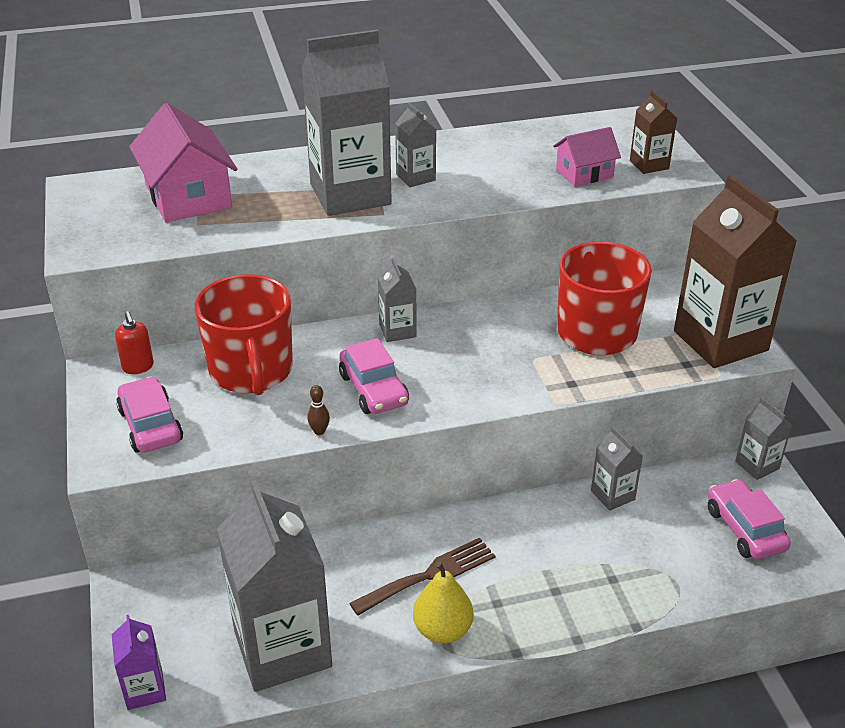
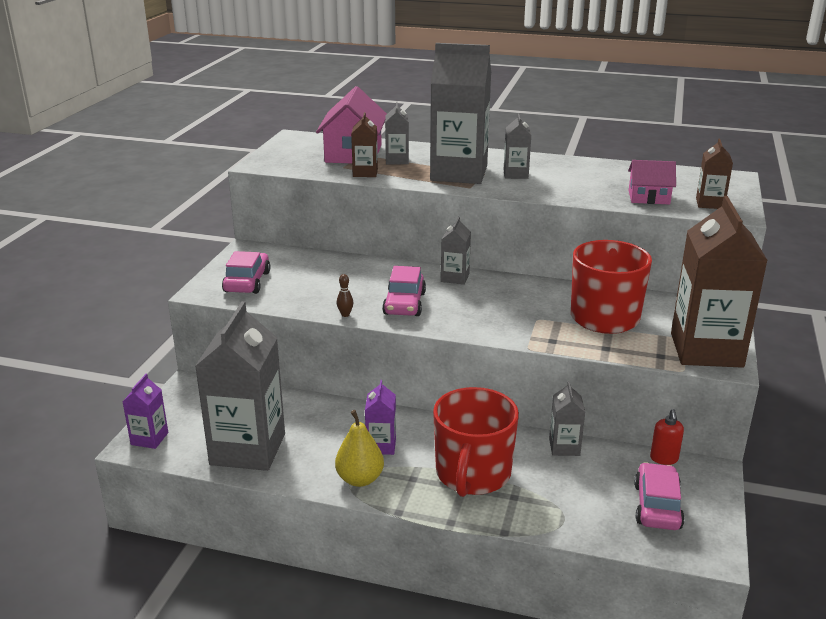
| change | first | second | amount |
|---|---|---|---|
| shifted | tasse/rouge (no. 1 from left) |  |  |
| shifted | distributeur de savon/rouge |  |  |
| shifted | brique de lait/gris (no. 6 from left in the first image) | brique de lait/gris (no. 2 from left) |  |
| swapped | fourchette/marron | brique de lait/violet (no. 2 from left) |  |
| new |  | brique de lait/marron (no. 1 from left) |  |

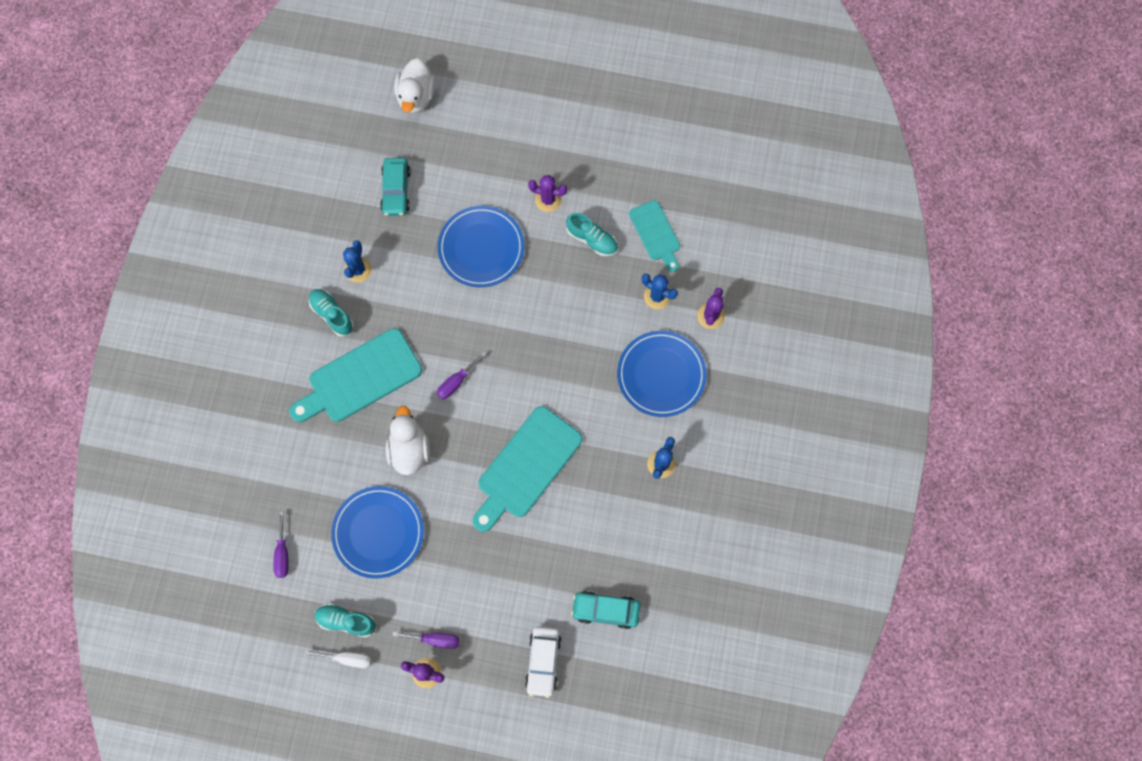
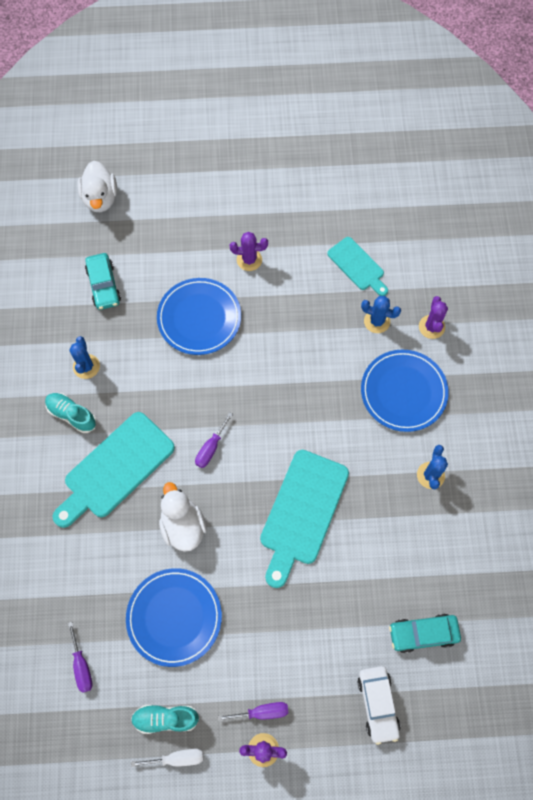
| change | first | second | amount |
|---|---|---|---|
| gone | chaussure/turquoise (no. 3 from left) |  |  |

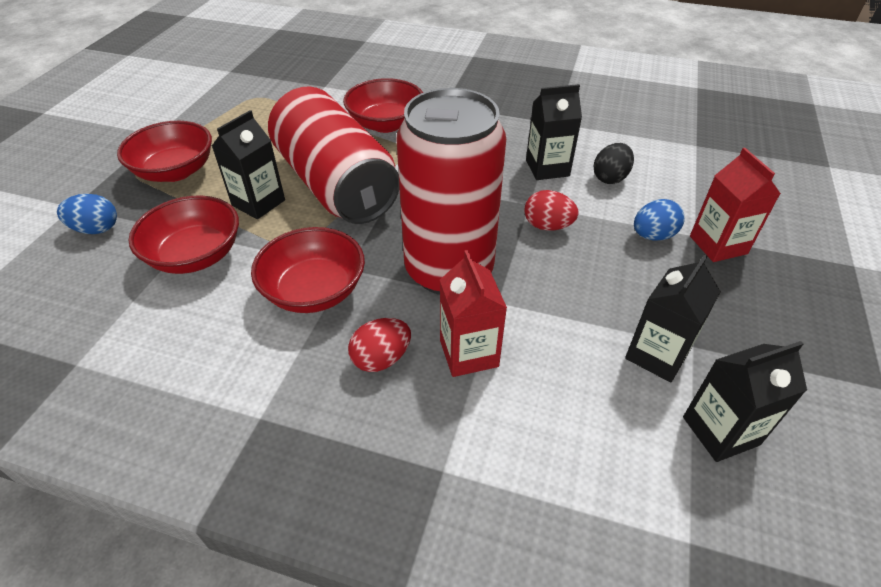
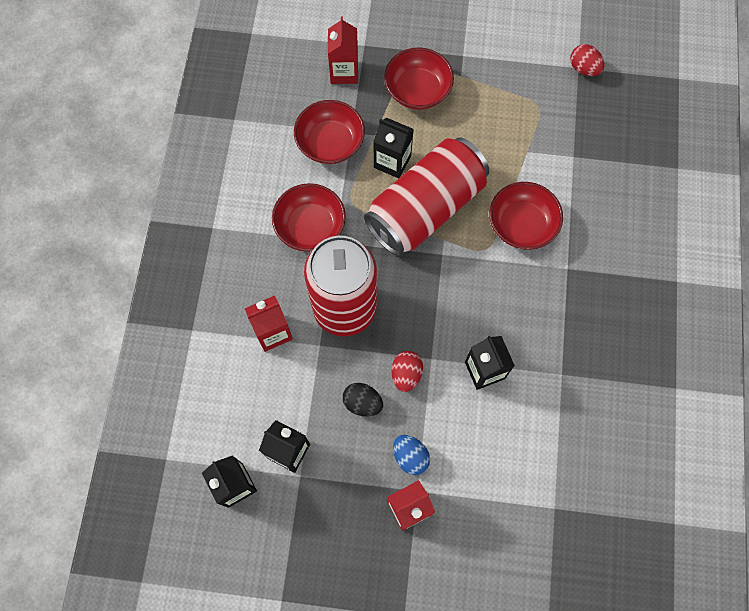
| change | first | second | amount |
|---|---|---|---|
| shifted | œuf/noir |  |  |
| swapped | œuf/bleu (no. 1 from left) | brique de lait/rouge (no. 2 from left) |  |
| shifted | œuf/rouge (no. 1 from left in the first image) | œuf/rouge (no. 2 from left) |  |

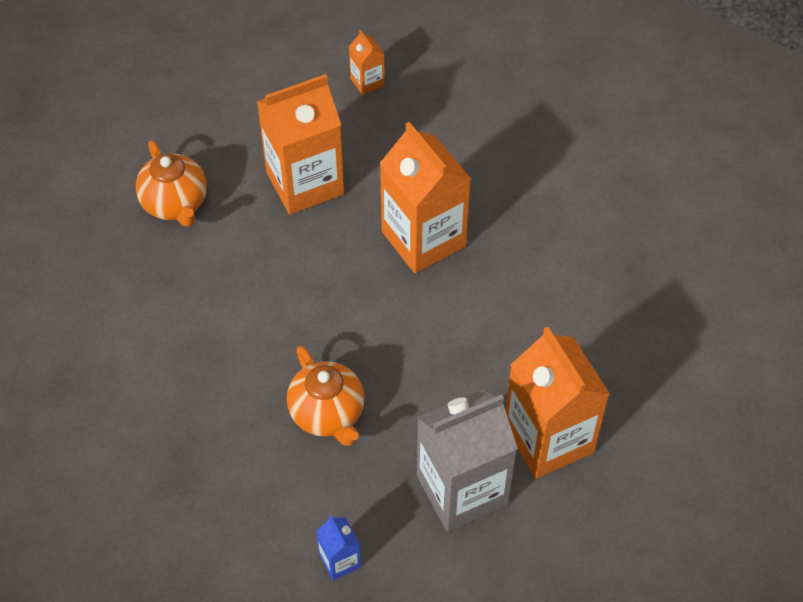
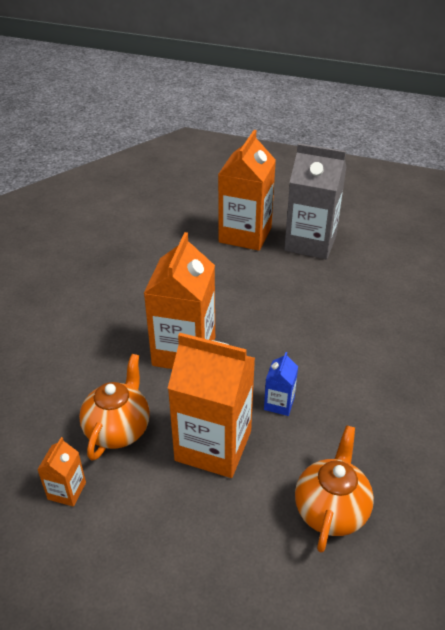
| change | first | second | amount |
|---|---|---|---|
| shifted | théière/orange (no. 2 from left in the first image) | théière/orange (no. 1 from left) |  |
| shifted | brique de lait/bleu |  |  |

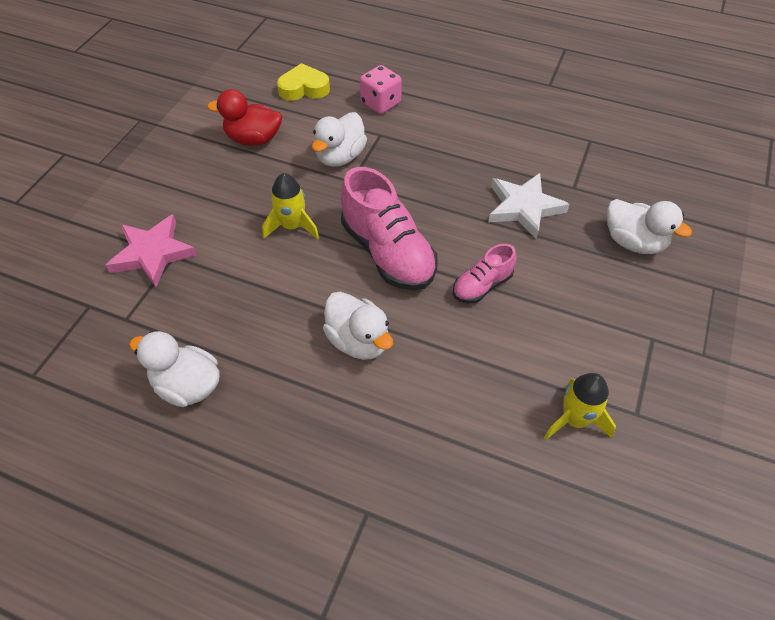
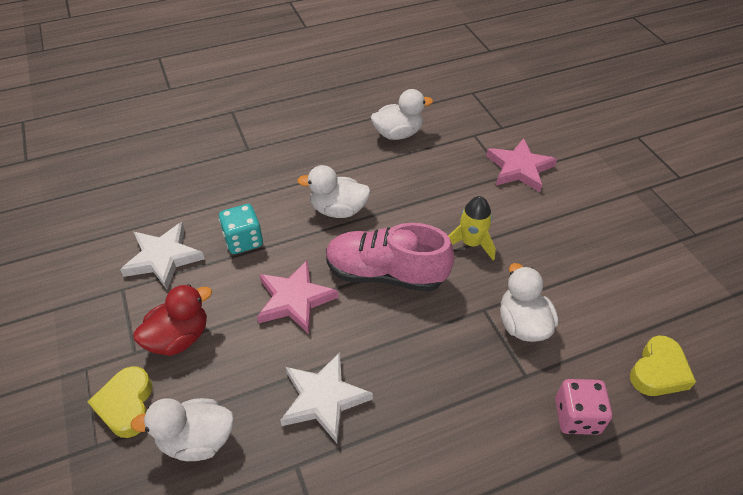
| change | first | second | amount |
|---|---|---|---|
| shifted | canard/rouge |  |  |
| swapped | chaussure/rose (no. 2 from left) | étoile/rose (no. 1 from left) |  |
| swapped | fusée/jaune (no. 2 from left) | étoile/blanc (no. 1 from left) |  |
| new |  | dé/turquoise |  |
| new |  | cœur/jaune (no. 1 from left) |  |

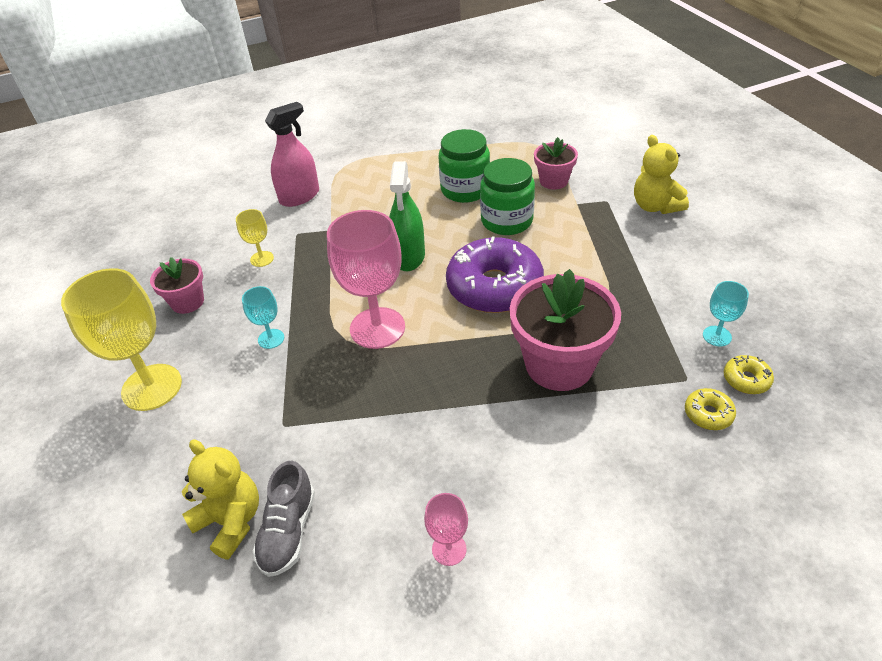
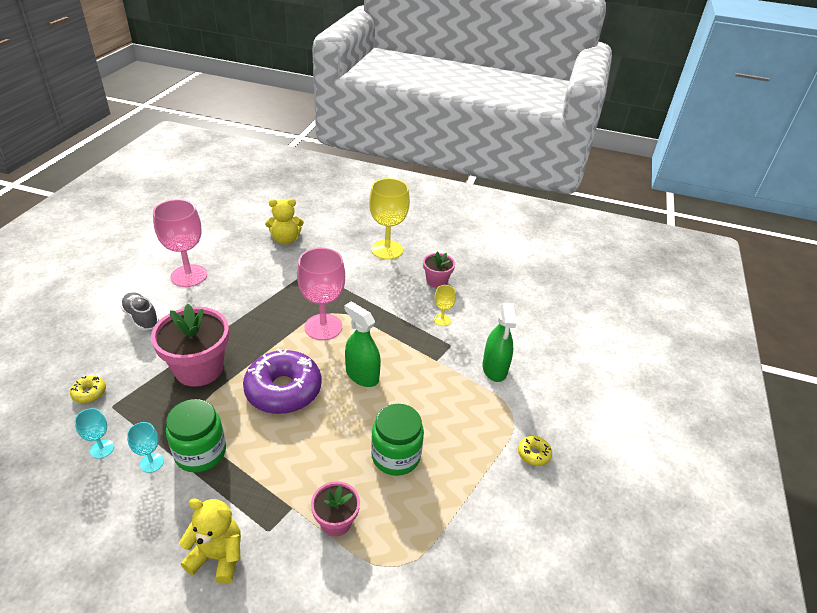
| change | first | second | amount |
|---|---|---|---|
| repainted | vaporisateur/rose | vaporisateur/vert (no. 2 from left) |  |
| shifted | bocal/vert (no. 2 from left in the first image) | bocal/vert (no. 1 from left) |  |
| shifted | verre à pied/turquoise (no. 1 from left in the first image) | verre à pied/turquoise (no. 2 from left) |  |
| shifted | beignet/jaune (no. 2 from left) |  |  |
| shifted | chaussure/gris |  |  |
| scaled | verre à pied/rose (no. 2 from left in the first image) | verre à pied/rose (no. 1 from left) | x2.11 |

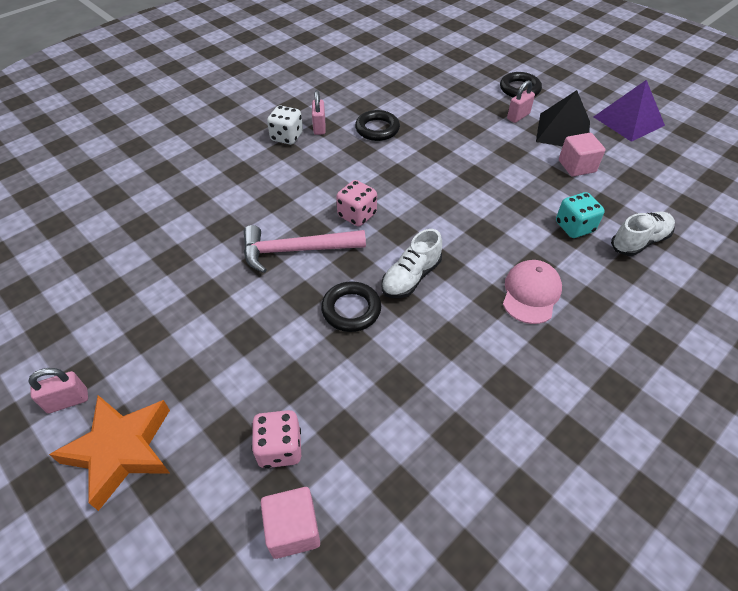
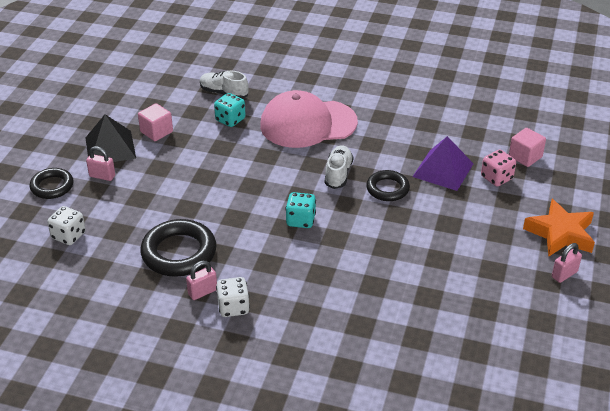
| change | first | second | amount |
|---|---|---|---|
| shifted | pyramide/violet |  |  |
| scaled | anneau/noir (no. 2 from left) |  | x1.63 |
| repainted | dé/rose (no. 2 from left) | dé/turquoise (no. 2 from left) |  |
| gone | marteau/rose |  |  |
| rotated | chaussure/blanc (no. 1 from left in the first image) | chaussure/blanc (no. 2 from left) | 90 degrees counterclockwise |
| scaled | casquette/rose |  | x1.87 |
| rotated | cadenas/rose (no. 1 from left in the first image) | cadenas/rose (no. 3 from left) | 75 degrees counterclockwise |
| new |  | dé/blanc (no. 1 from left) |  |

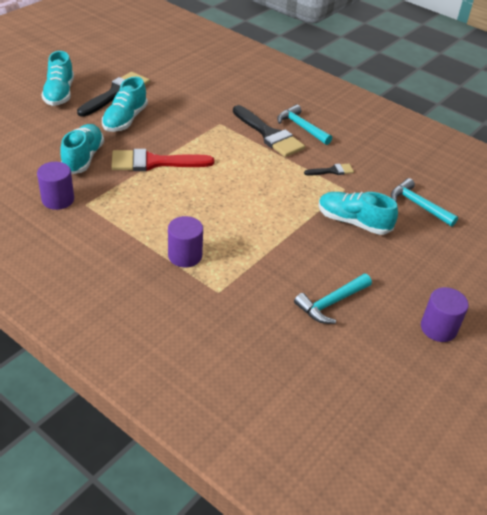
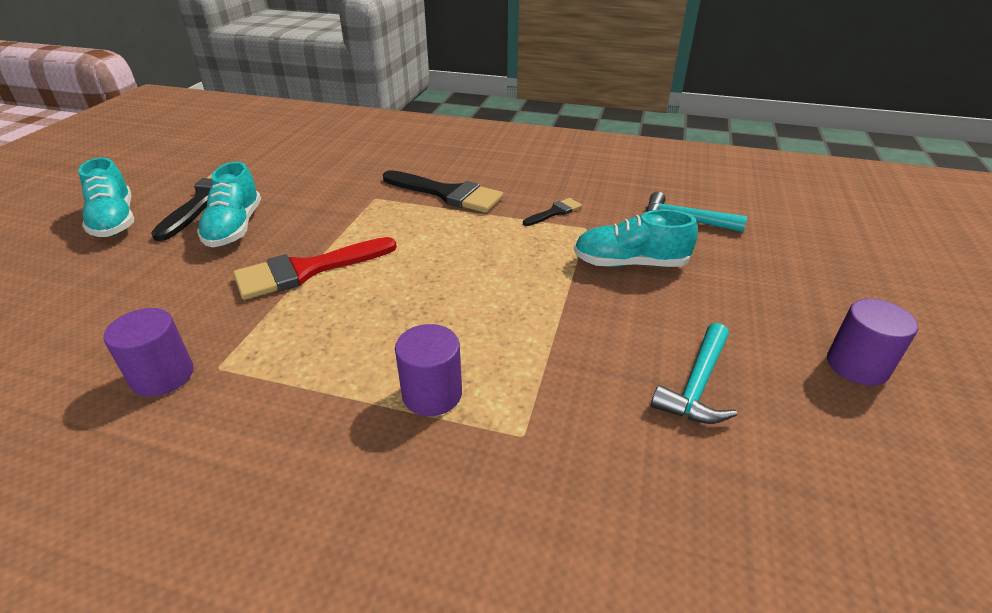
| change | first | second | amount |
|---|---|---|---|
| gone | marteau/turquoise (no. 1 from left) |  |  |
| gone | chaussure/turquoise (no. 2 from left) |  |  |

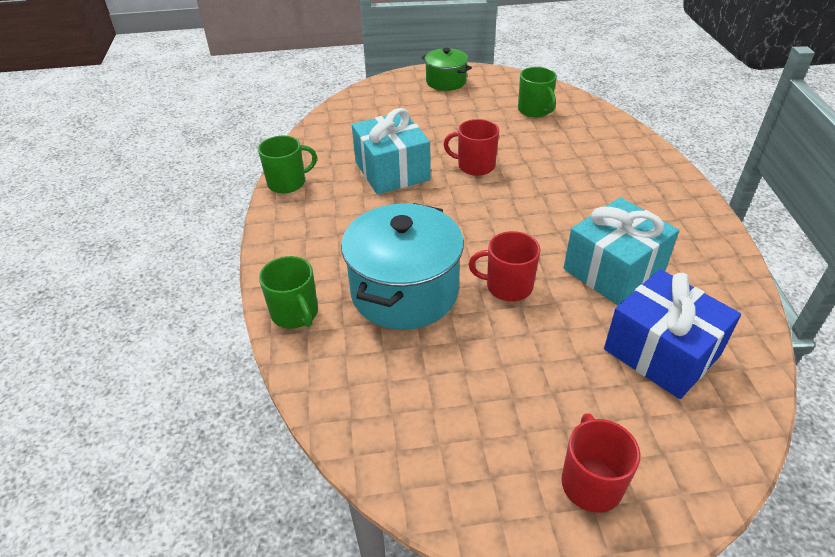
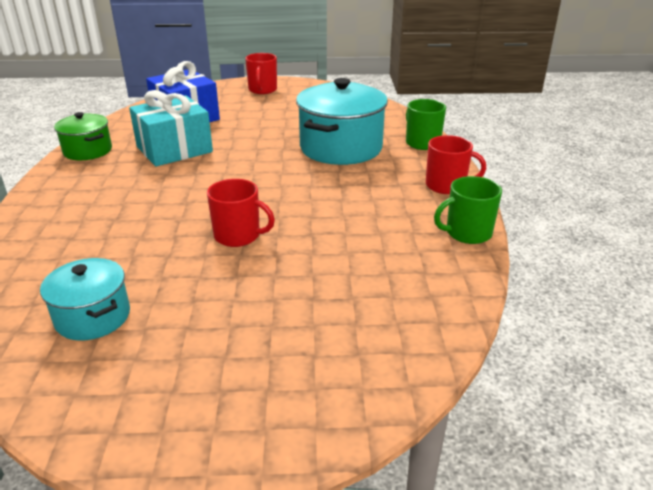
| change | first | second | amount |
|---|---|---|---|
| shifted | marmite/vert |  |  |
| swapped | tasse/vert (no. 3 from left) | marmite/turquoise (no. 1 from left) |  |
| gone | cadeau/turquoise (no. 1 from left) |  |  |
| shifted | tasse/rouge (no. 2 from left in the first image) | tasse/rouge (no. 3 from left) |  |

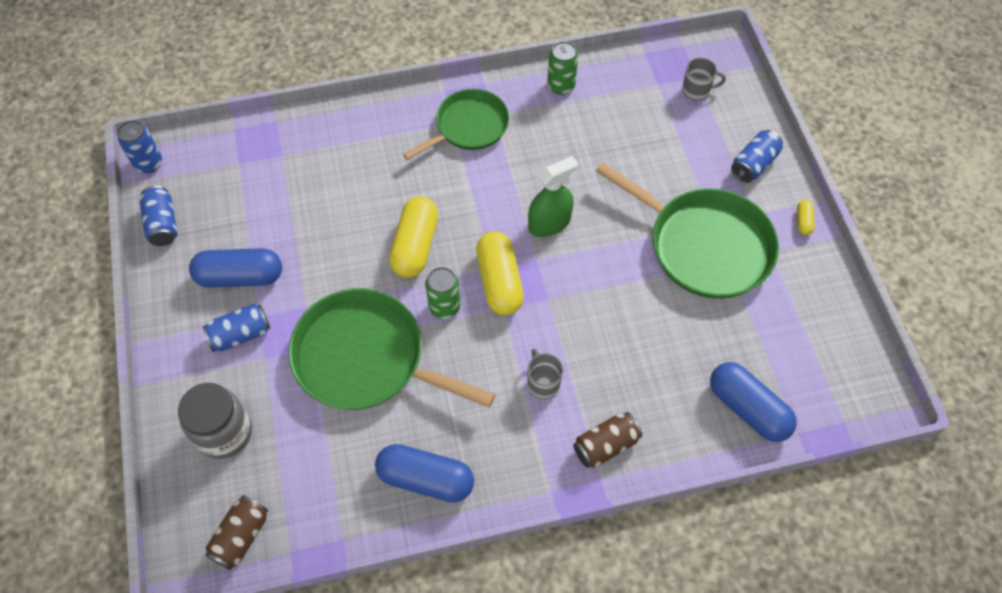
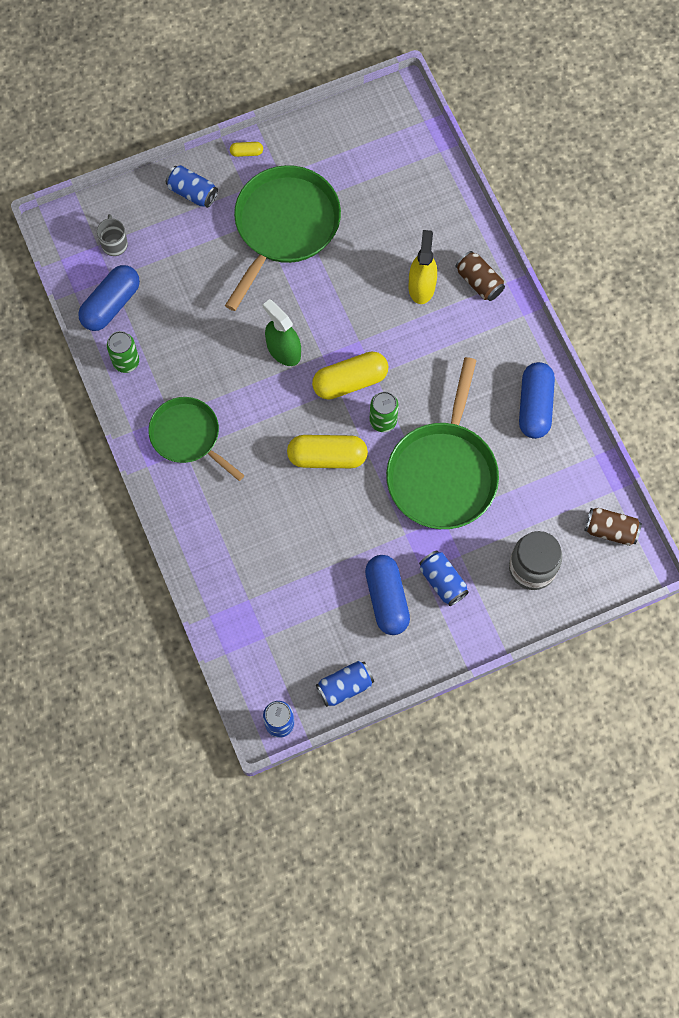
| change | first | second | amount |
|---|---|---|---|
| gone | tasse/gris (no. 1 from left) |  |  |
| shifted | gélule/bleu (no. 3 from left in the first image) | gélule/bleu (no. 1 from left) |  |
| new |  | vaporisateur/jaune |  |

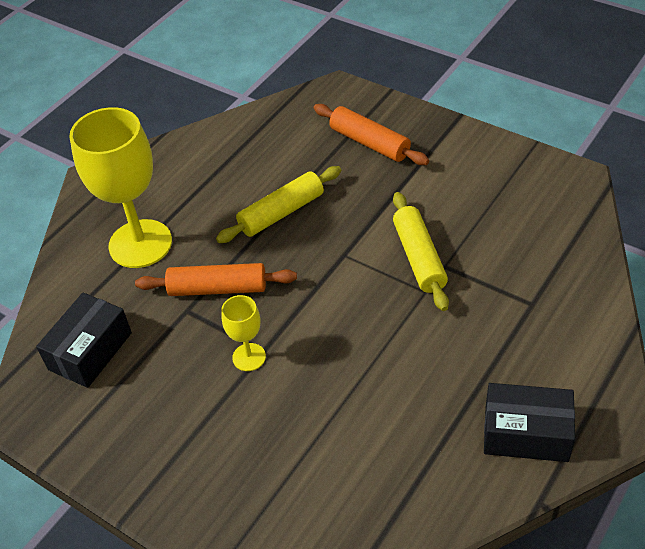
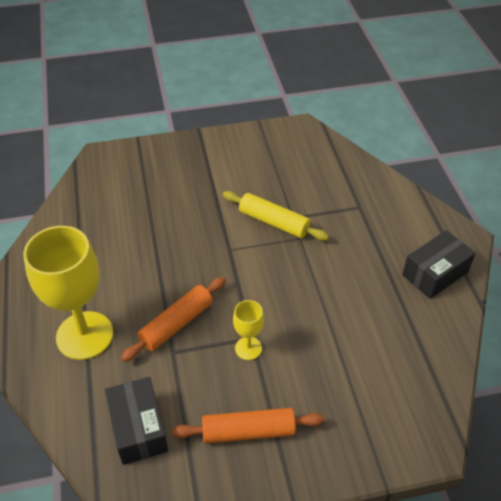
| change | first | second | amount |
|---|---|---|---|
| shifted | rouleau à pâtisserie/orange (no. 2 from left) |  |  |
| gone | rouleau à pâtisserie/jaune (no. 1 from left) |  |  |

